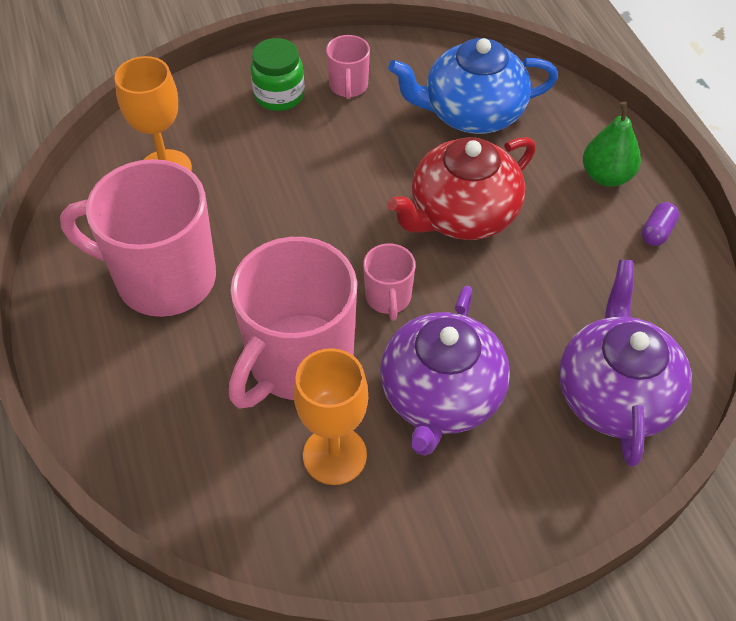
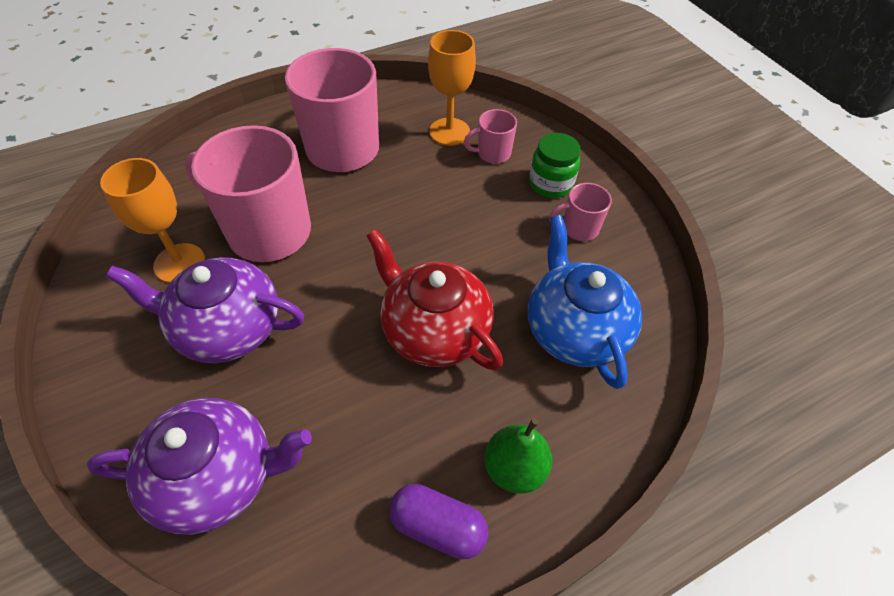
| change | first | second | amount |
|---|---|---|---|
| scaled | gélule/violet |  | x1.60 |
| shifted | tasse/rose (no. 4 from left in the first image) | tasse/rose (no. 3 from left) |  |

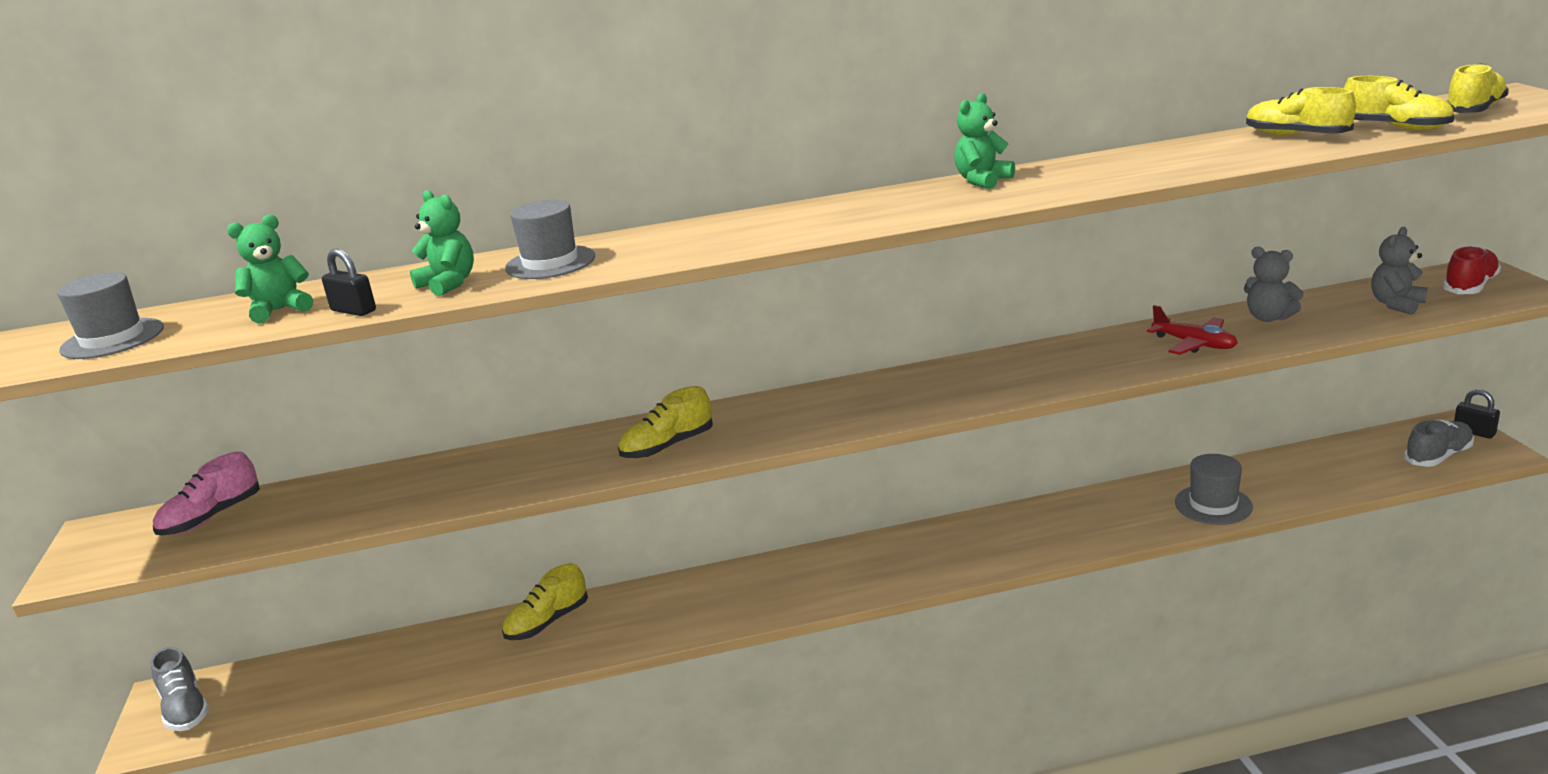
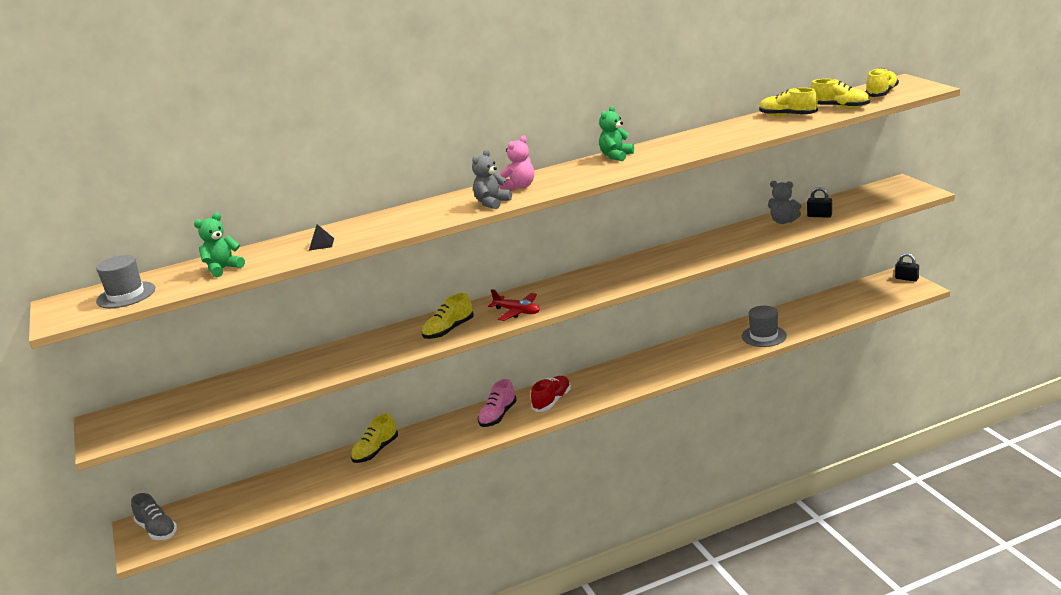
| change | first | second | amount |
|---|---|---|---|
| swapped | ours en peluche/vert (no. 2 from left) | pyramide/noir |  |
| gone | chapeau/gris (no. 2 from left) |  |  |
| shifted | ours en peluche/gris (no. 2 from left in the first image) | ours en peluche/gris (no. 1 from left) |  |
| shifted | chaussure/rouge |  |  |
| shifted | cadenas/noir (no. 1 from left) |  |  |
| shifted | avion/rouge |  |  |
| gone | chaussure/gris (no. 2 from left) |  |  |
| shifted | chaussure/rose |  |  |
| new |  | ours en peluche/rose |  |

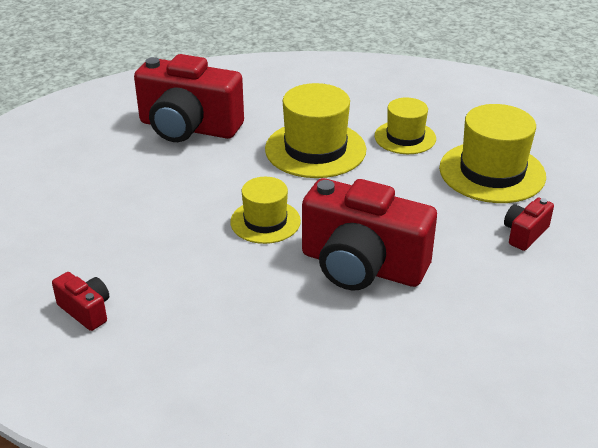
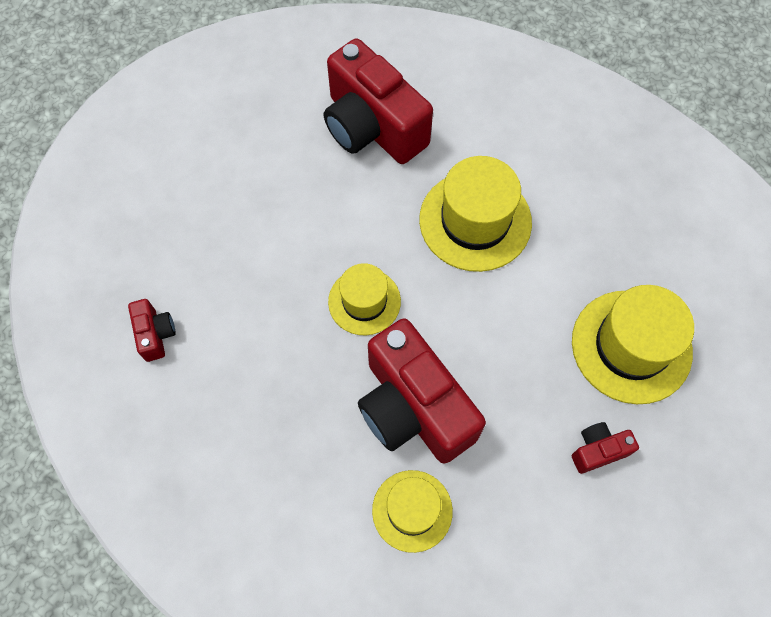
| change | first | second | amount |
|---|---|---|---|
| shifted | chapeau/jaune (no. 3 from left in the first image) | chapeau/jaune (no. 2 from left) |  |

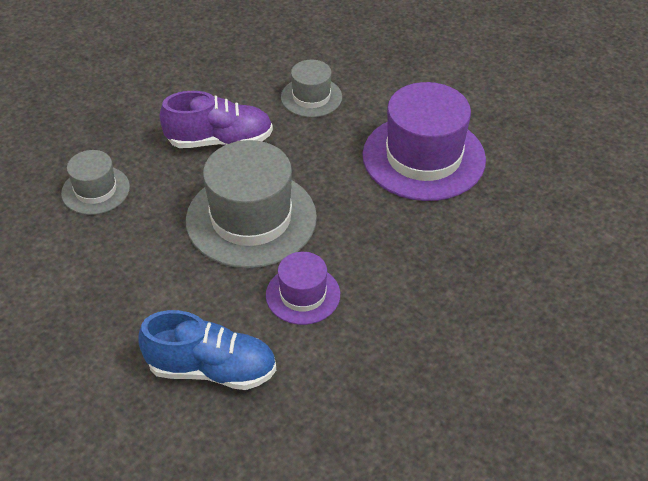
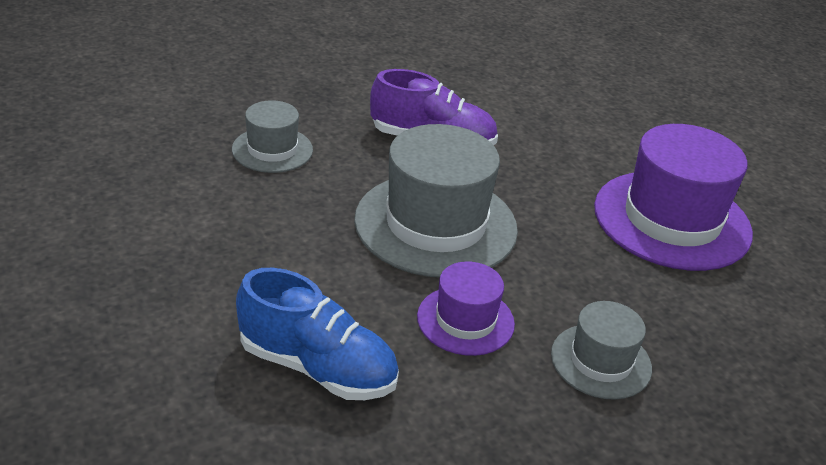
| change | first | second | amount |
|---|---|---|---|
| shifted | chapeau/gris (no. 3 from left) |  |  |

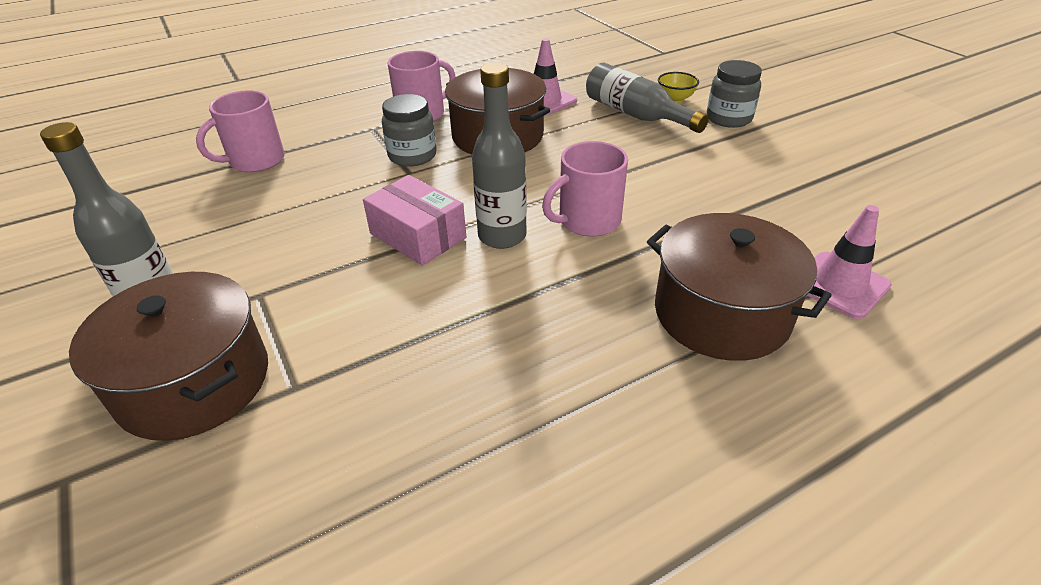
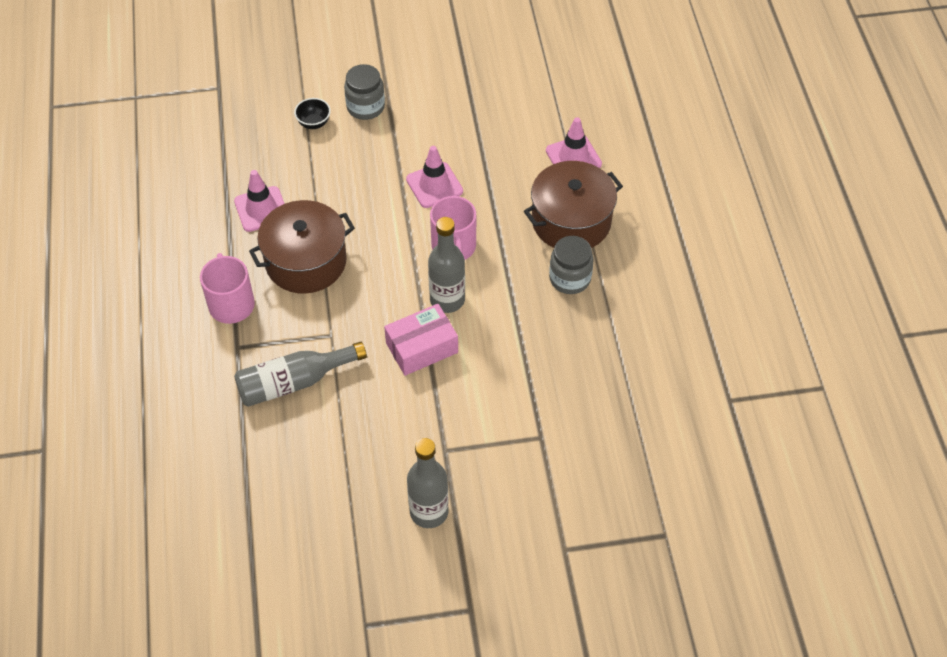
| change | first | second | amount |
|---|---|---|---|
| shifted | bouteille/gris (no. 3 from left in the first image) | bouteille/gris (no. 1 from left) |  |
| repainted | bol/jaune | bol/noir |  |
| gone | tasse/rose (no. 1 from left) |  |  |
| shifted | bocal/gris (no. 1 from left in the first image) | bocal/gris (no. 2 from left) |  |
| gone | marmite/marron (no. 1 from left) |  |  |
| new |  | cône de chantier/rose (no. 2 from left) |  |

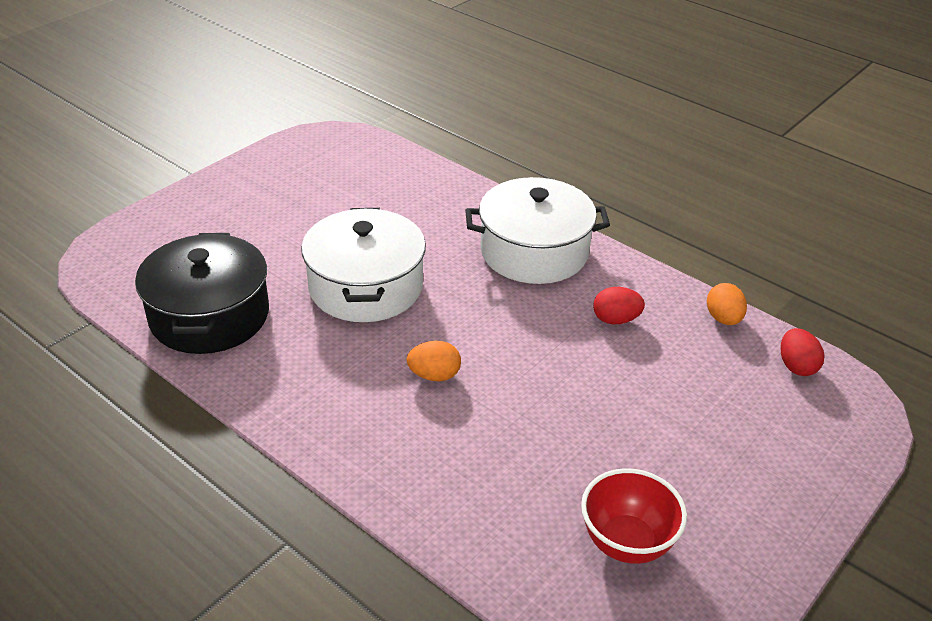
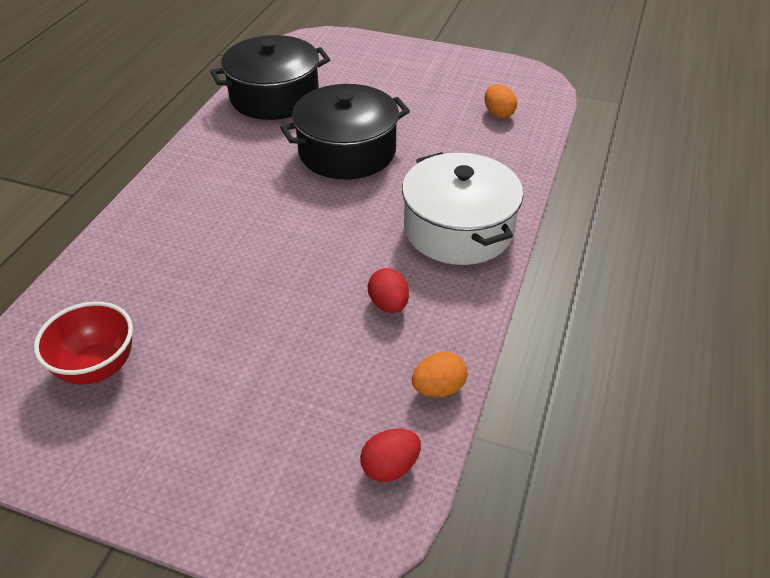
| change | first | second | amount |
|---|---|---|---|
| repainted | marmite/blanc (no. 1 from left) | marmite/noir (no. 2 from left) |  |
| shifted | œuf/orange (no. 1 from left in the first image) | œuf/orange (no. 2 from left) |  |

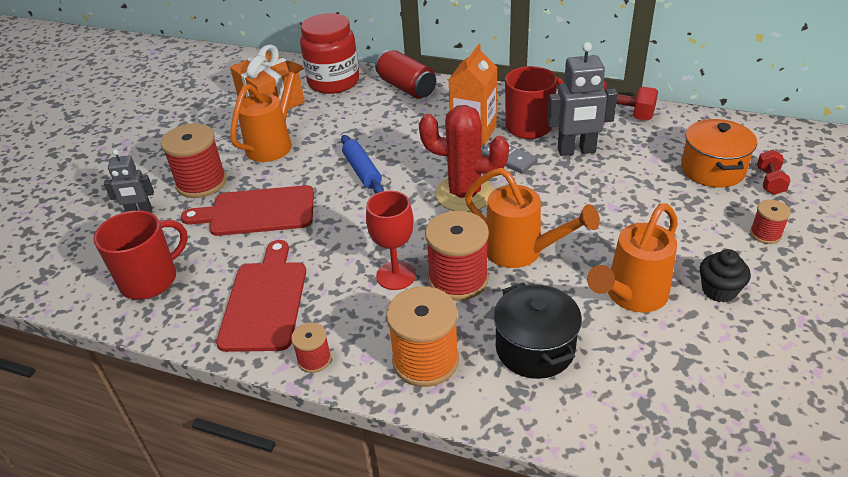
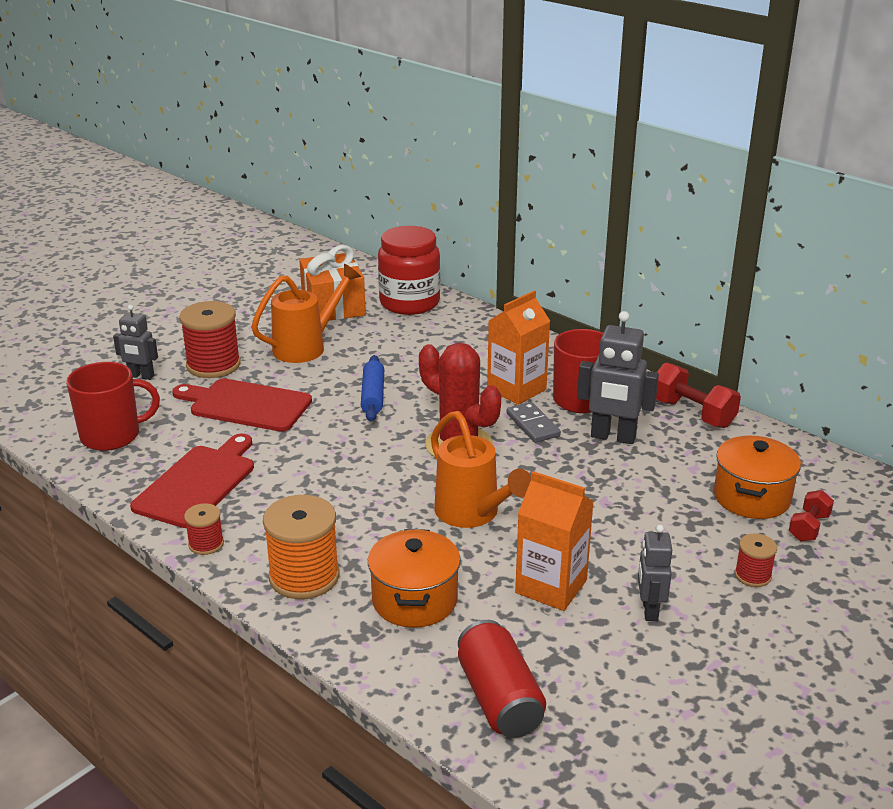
| change | first | second | amount |
|---|---|---|---|
| shifted | canette/rouge |  |  |
| gone | verre à pied/rouge |  |  |
| swapped | arrosoir/orange (no. 3 from left) | brique de lait/orange (no. 2 from left) |  |
| gone | bobine/rouge (no. 3 from left) |  |  |
| swapped | muffin/noir | robot/gris (no. 3 from left) |  |
| repainted | marmite/noir | marmite/orange (no. 1 from left) |  |

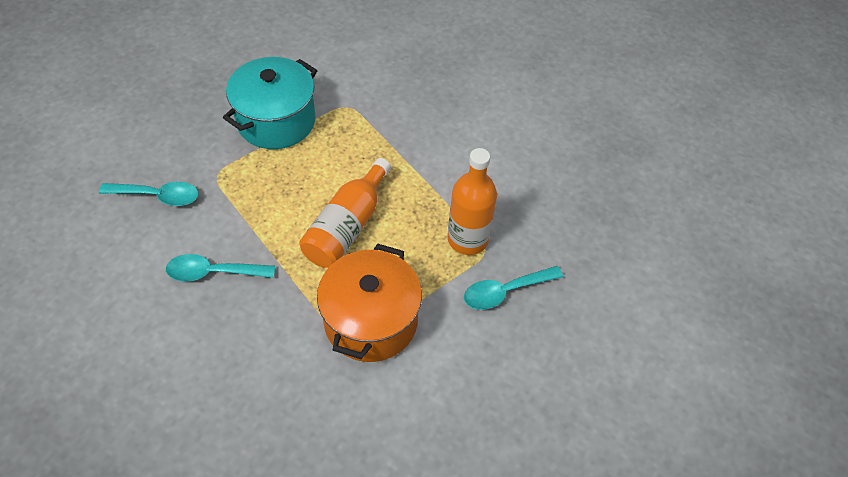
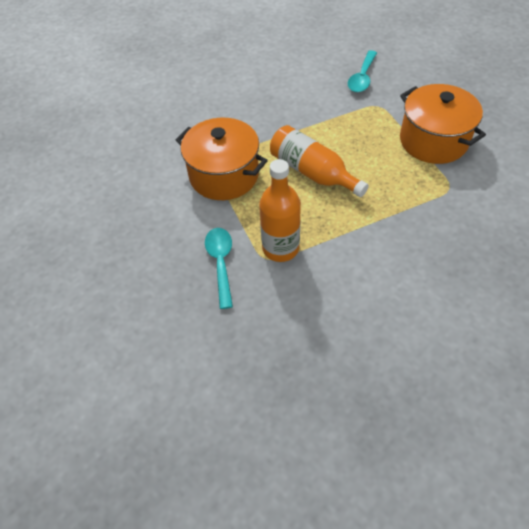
| change | first | second | amount |
|---|---|---|---|
| repainted | marmite/turquoise | marmite/orange (no. 2 from left) |  |
| gone | cuillère/turquoise (no. 2 from left) |  |  |

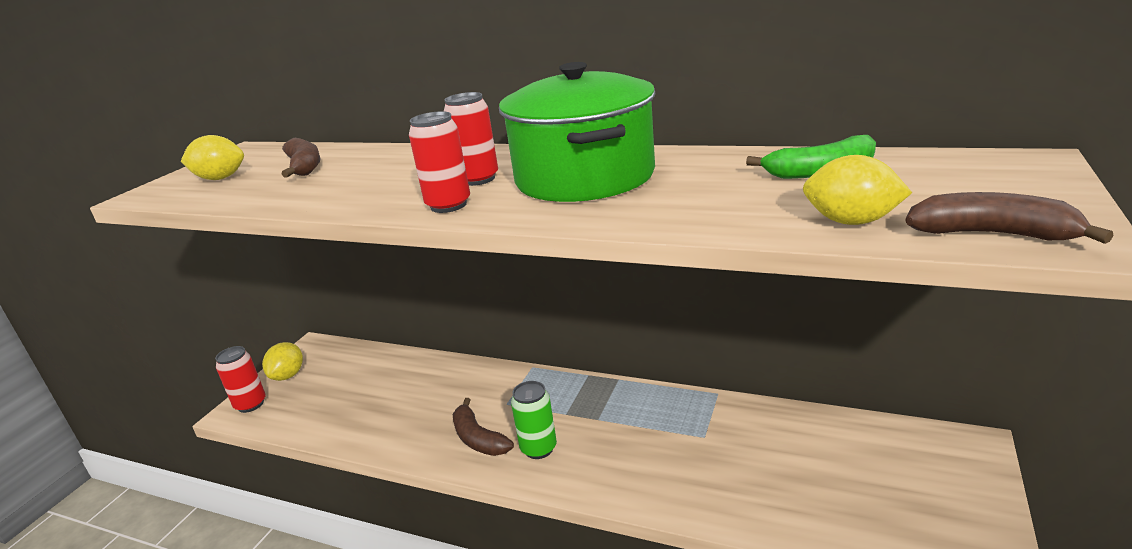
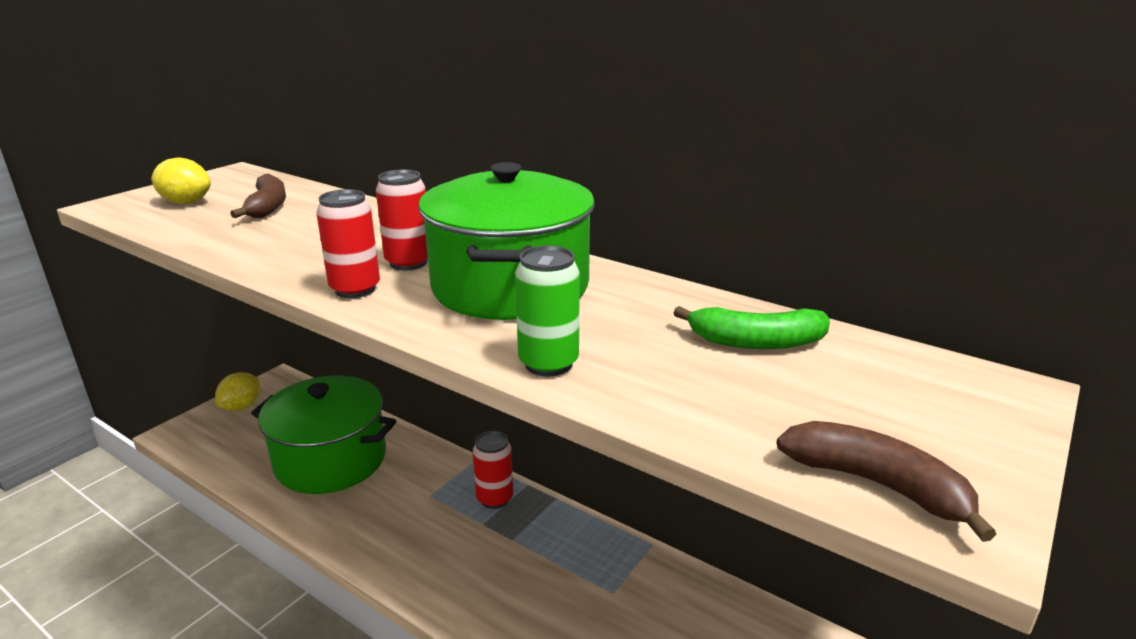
| change | first | second | amount |
|---|---|---|---|
| gone | citron/jaune (no. 3 from left) |  |  |
| shifted | canette/rouge (no. 1 from left in the first image) | canette/rouge (no. 3 from left) |  |
| shifted | canette/vert |  |  |
| gone | banane/marron (no. 2 from left) |  |  |
| new |  | marmite/vert (no. 1 from left) |  |

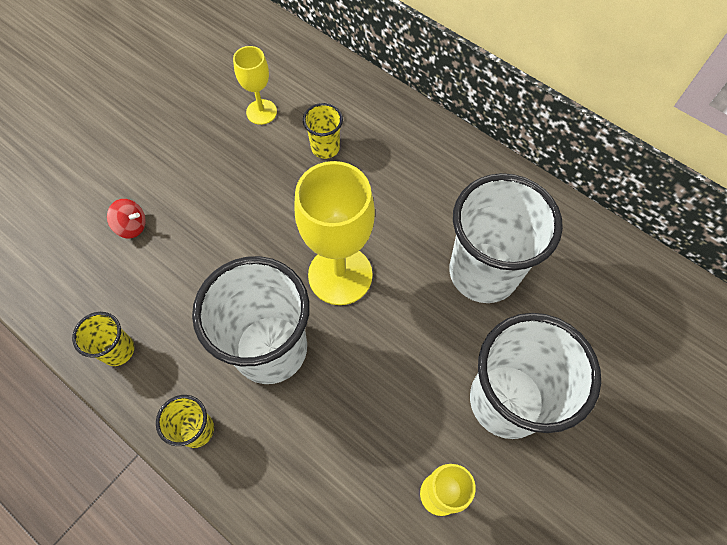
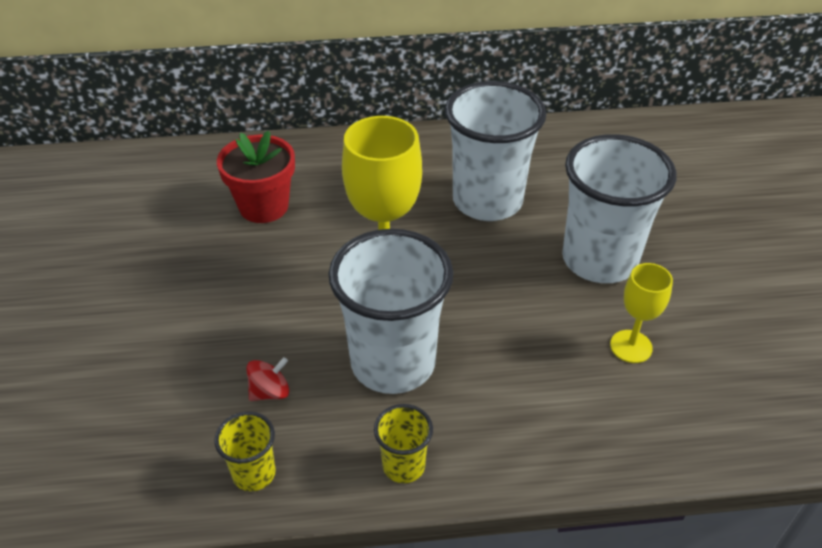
| change | first | second | amount |
|---|---|---|---|
| gone | verre à pied/jaune (no. 1 from left) |  |  |
| swapped | gobelet/jaune (no. 3 from left) | pot de fleurs/rouge |  |
| shifted | toupie/rouge |  |  |

